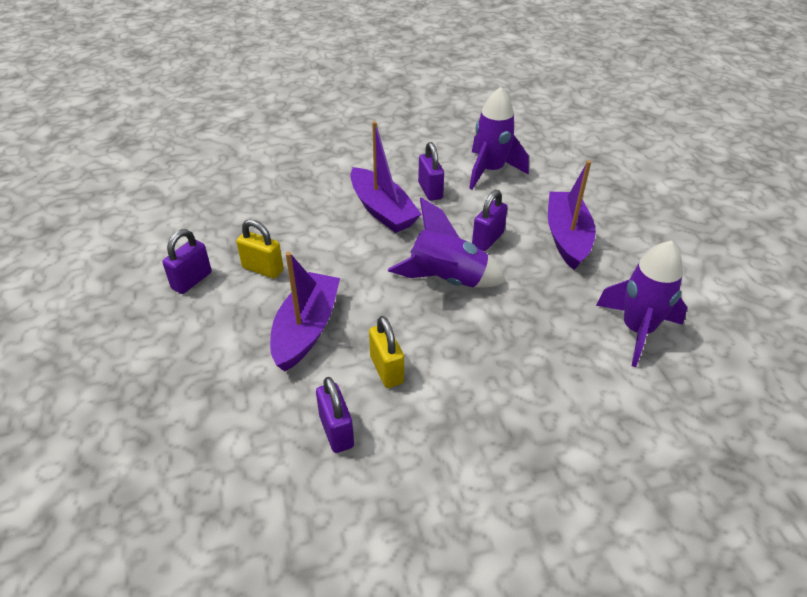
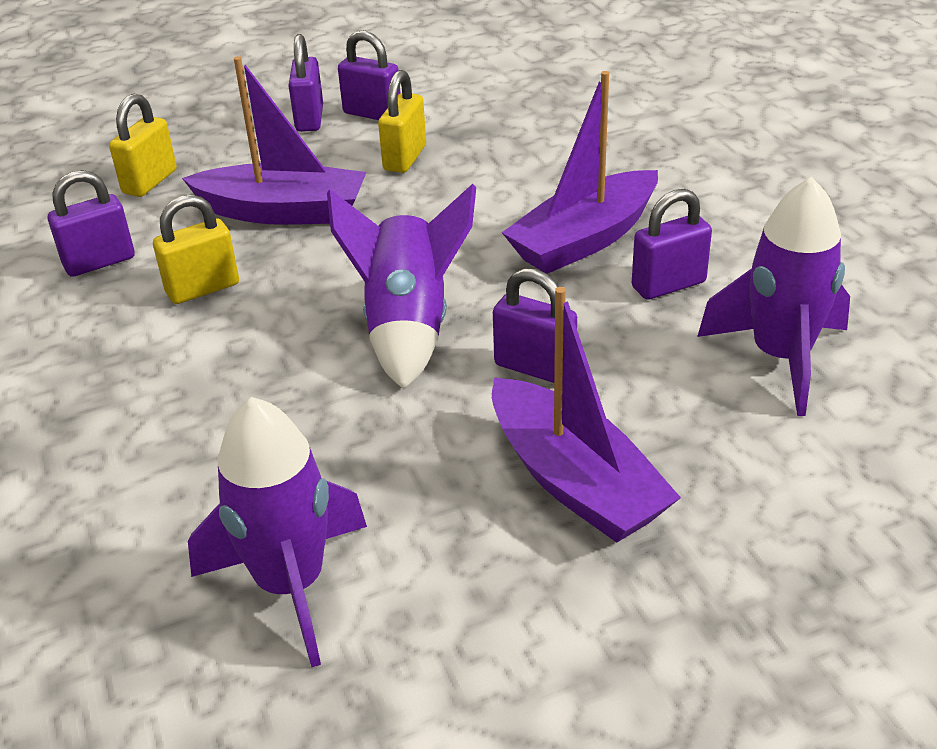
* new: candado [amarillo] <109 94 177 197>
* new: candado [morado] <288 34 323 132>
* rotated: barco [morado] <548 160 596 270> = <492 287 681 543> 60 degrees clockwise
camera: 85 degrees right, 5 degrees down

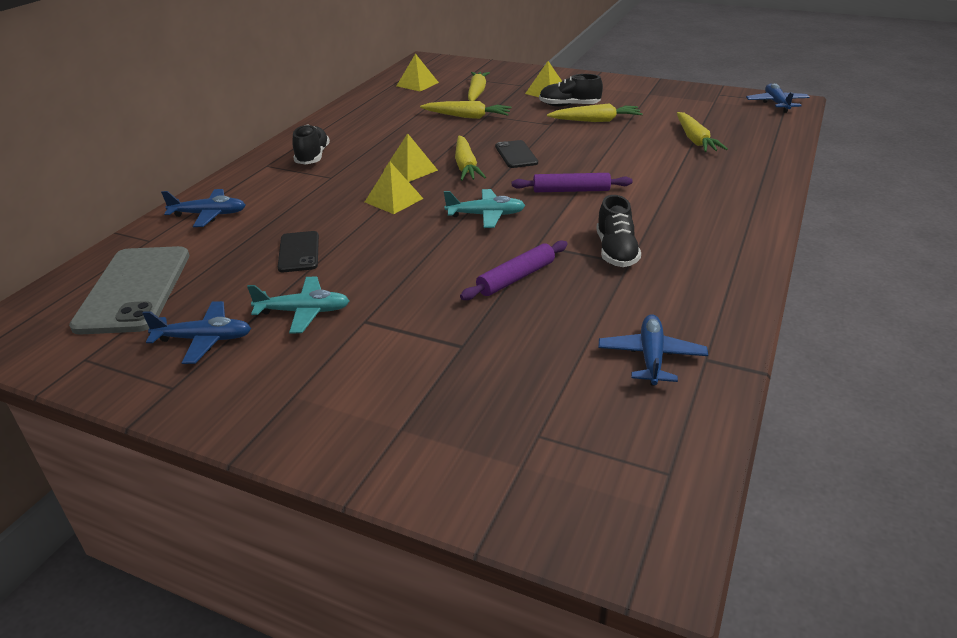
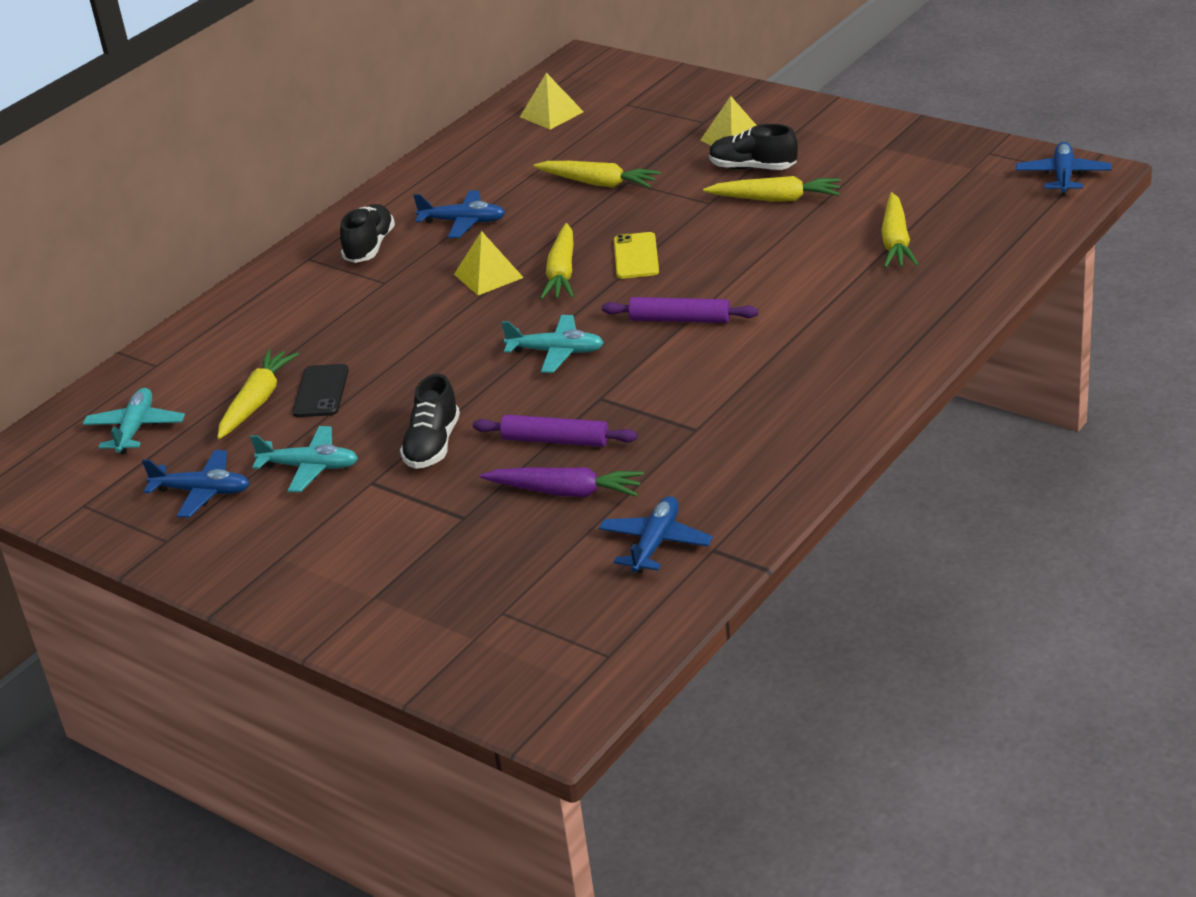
* swapped: móvil [gris] <69 246 189 335> to avión [turquesa] <83 388 185 454>
* shifted: zanahoria [amarillo] <468 72 490 101> to <217 350 299 439>
* shifted: zapato [negro] <596 195 641 267> to <400 374 460 469>
* shifted: avión [azul] <161 189 245 227> to <413 190 505 238>
* rotated: rodillo [morado] <460 240 568 300> = <473 415 638 447> 45 degrees clockwise
* new: zanahoria [morado] <480 467 644 497>
* repainted: móvil [negro] <495 140 538 168> to móvil [amarillo] <614 232 659 279>
* gone: pirámide [amarillo] <365 162 423 214>
camera: 15 degrees right, 0 degrees up

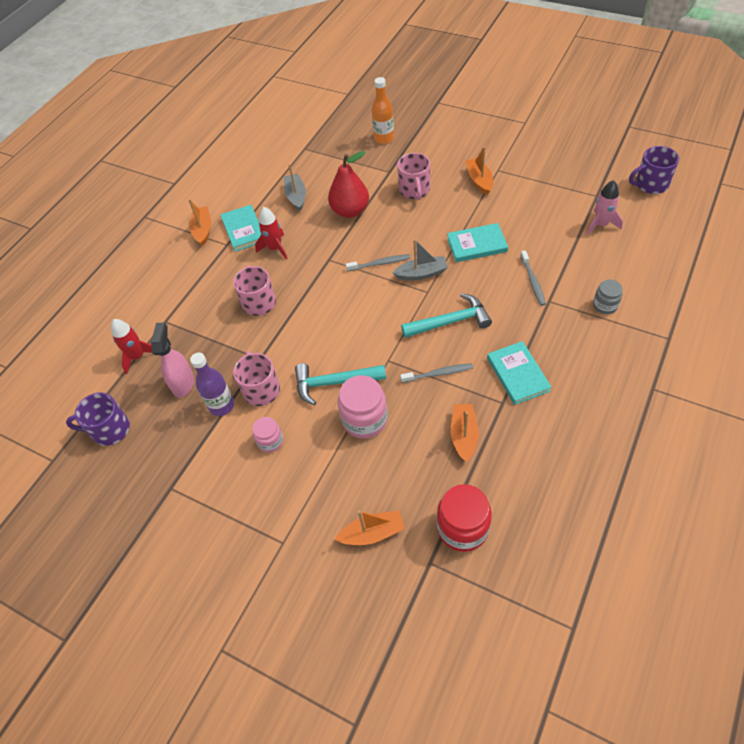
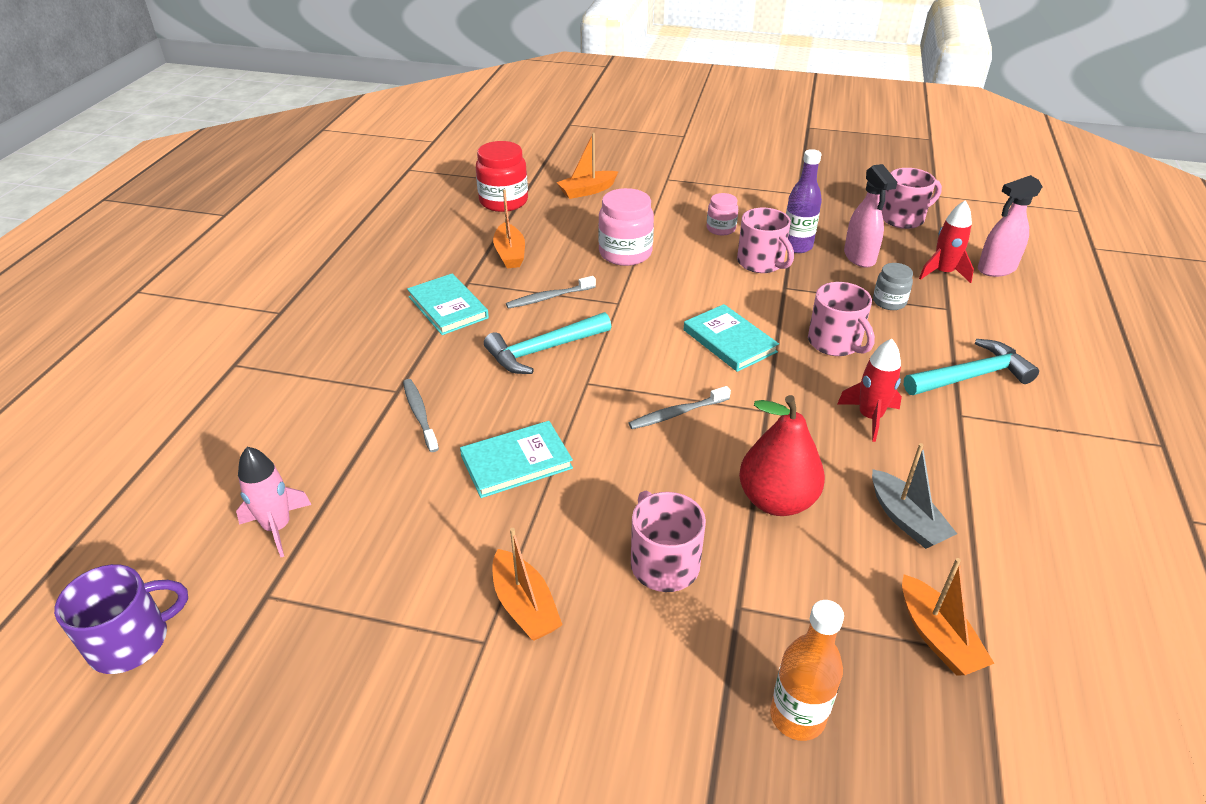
* shifted: libro [turquesa] <220 205 261 252> to <684 304 779 372>
* shifted: tarro [gris] <593 280 623 314> to <873 263 913 310>
* repainted: taza [morado] <66 392 130 446> to taza [rosa] <881 168 942 229>
* shifted: barco [naranja] <188 199 211 246> to <902 558 995 676>
* shifted: martillo [turquesa] <295 363 386 405> to <904 339 1039 395>
* new: pulverizador [rosa] <978 175 1043 277>
* gone: barco [gris] <392 239 448 280>
camera: 160 degrees right, 15 degrees down

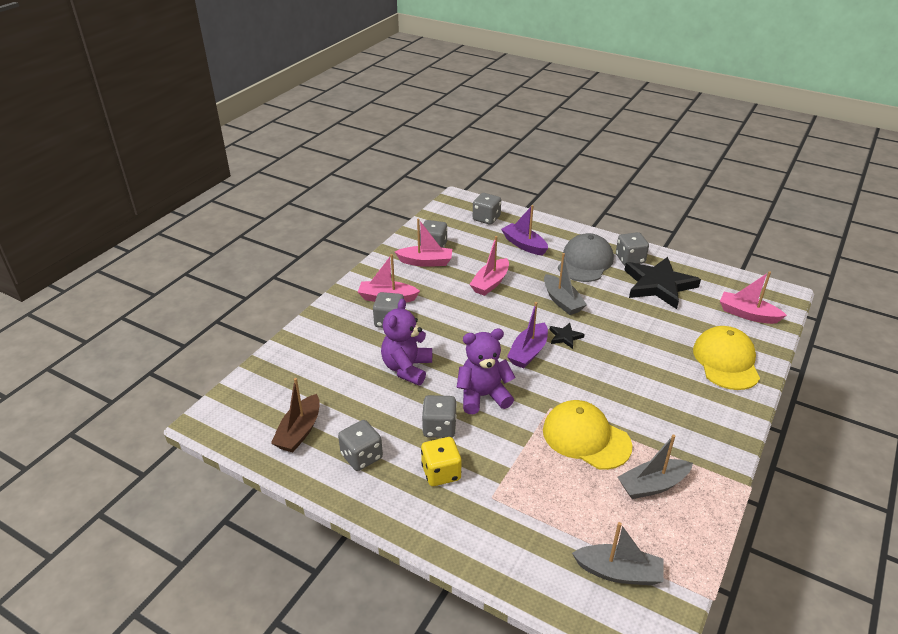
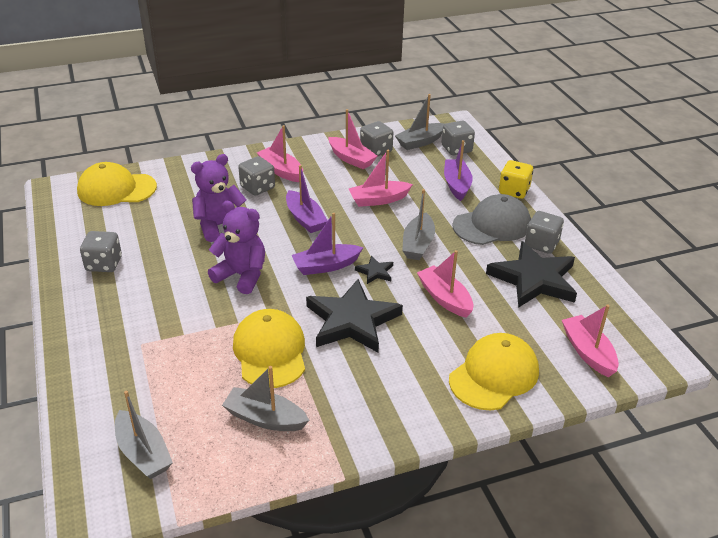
* new: gorra [amarillo] <77 162 157 206>
* new: barco [morado] <286 165 328 233>
* new: estrella [negro] <306 279 403 352>
* new: barco [gris] <395 94 445 150>
* new: barco [rosa] <417 250 473 318>
* shifted: dado [amarillo] <421 437 461 486> to <499 160 533 199>
* gone: barco [marrón] <271 378 320 452>
* gone: dado [gris] <422 395 457 438>
camera: 40 degrees right, 0 degrees up

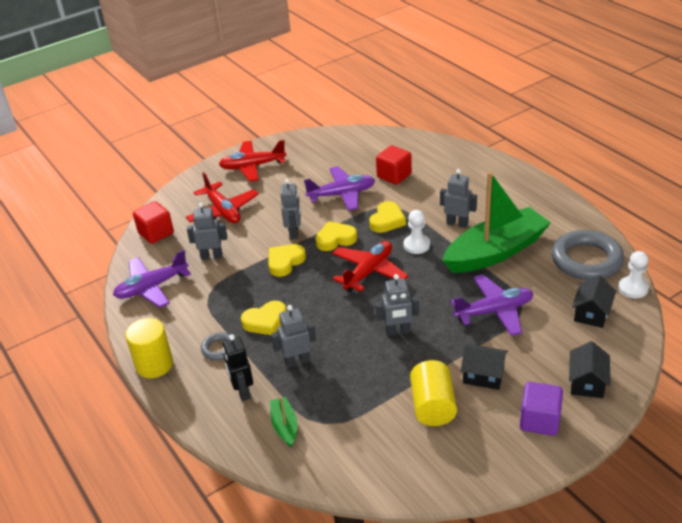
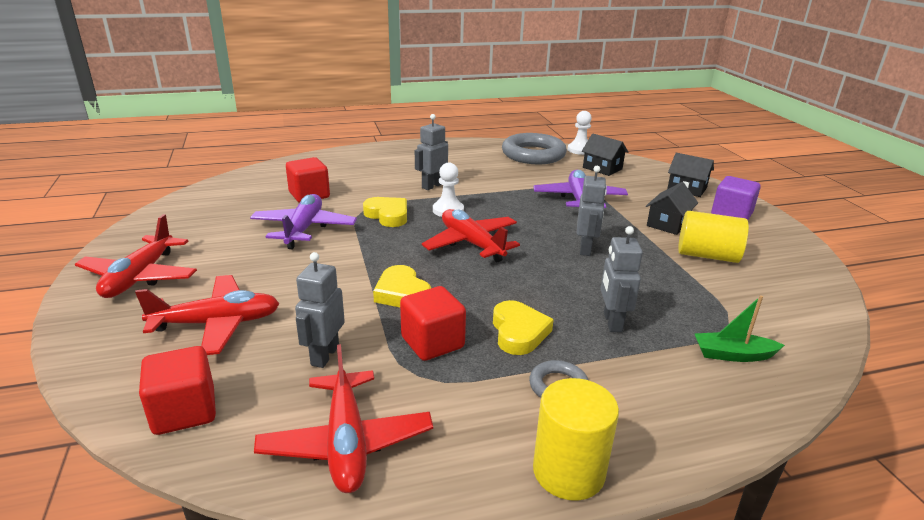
* repainted: avión [morado] <113 249 191 308> to avión [rojo] <254 344 433 493>
* new: cubo [rojo] <400 286 466 361>
* gone: robot [negro] <223 334 253 401>
* gone: robot [gris] <281 179 301 239>
* gone: corazón [amarillo] <315 221 357 251>
* gone: barco [verde] <442 172 551 273>
camera: 75 degrees left, 10 degrees down

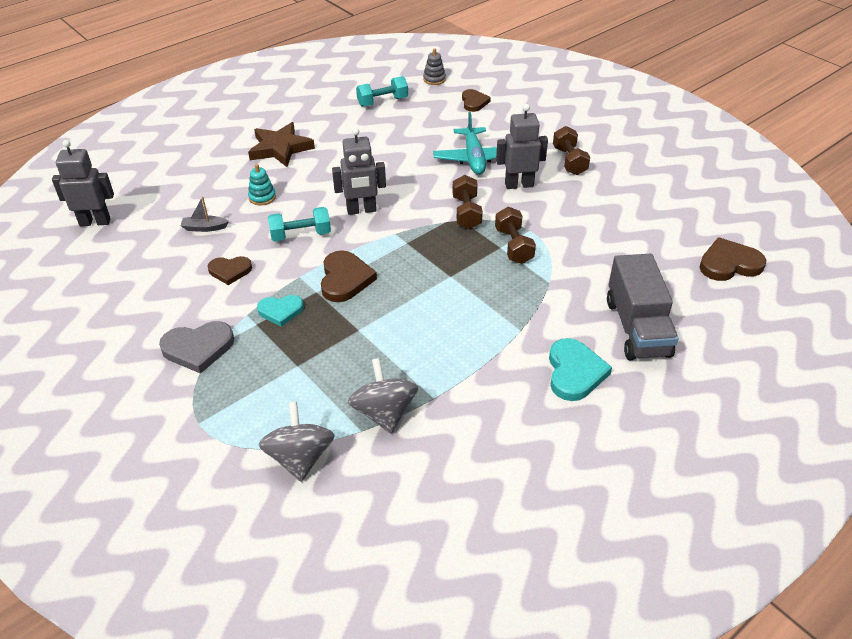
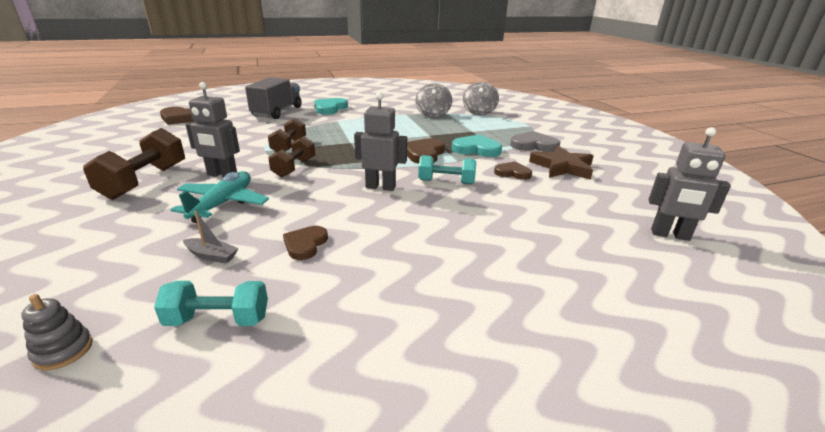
* scaled: mancuerna [marrón] <553 126 590 175> = <83 128 185 200> x1.53
* shifted: barco [gris] <181 197 229 232> to <183 211 239 264>
* shifted: corazón [marrón] <462 89 491 112> to <283 226 328 260>
* scaled: corazón [turquesa] <257 295 304 327> = <452 134 502 157> x1.51
* shifted: estrella [marrón] <248 122 315 167> to <529 146 593 180>
* gone: juguete apilable [turquesa] <248 164 276 206>
camera: 160 degrees left, 15 degrees down

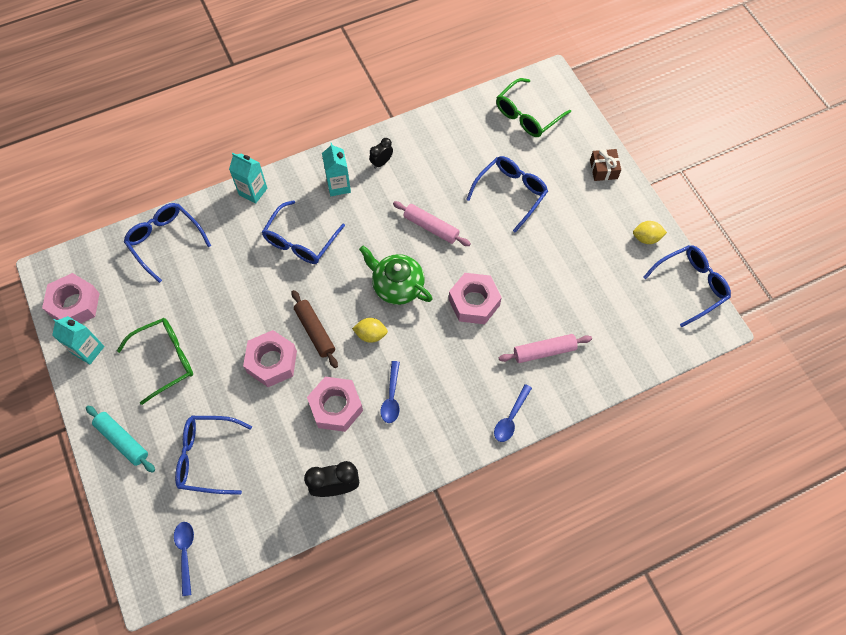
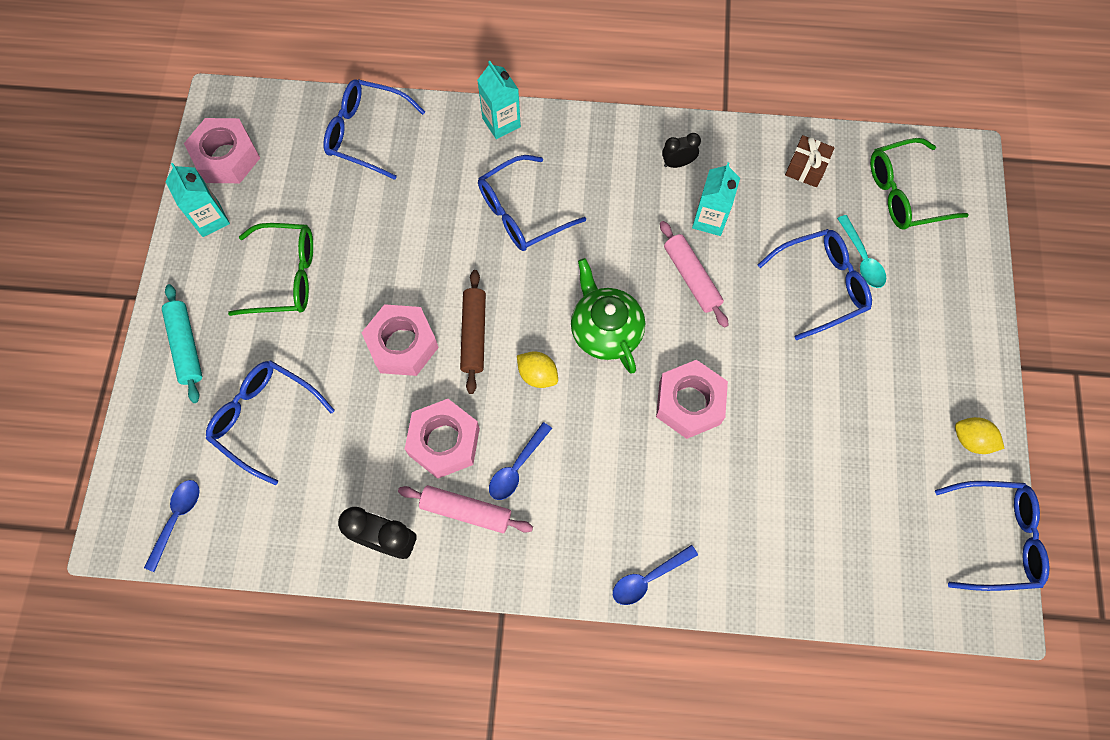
* rotated: gafas [azul] <124 203 211 283> = <323 79 425 180> 60 degrees counterclockwise
* shifted: rodillo [rosa] <499 334 592 363> to <398 485 533 533>
* shifted: cartón de leche [turquesa] <322 143 351 196> to <692 162 740 236>
* shifted: regalo [marrón] <590 149 621 181> to <785 135 835 187>
* new: cuchara [turquesa] <837 215 886 288>
camera: 30 degrees right, 5 degrees up

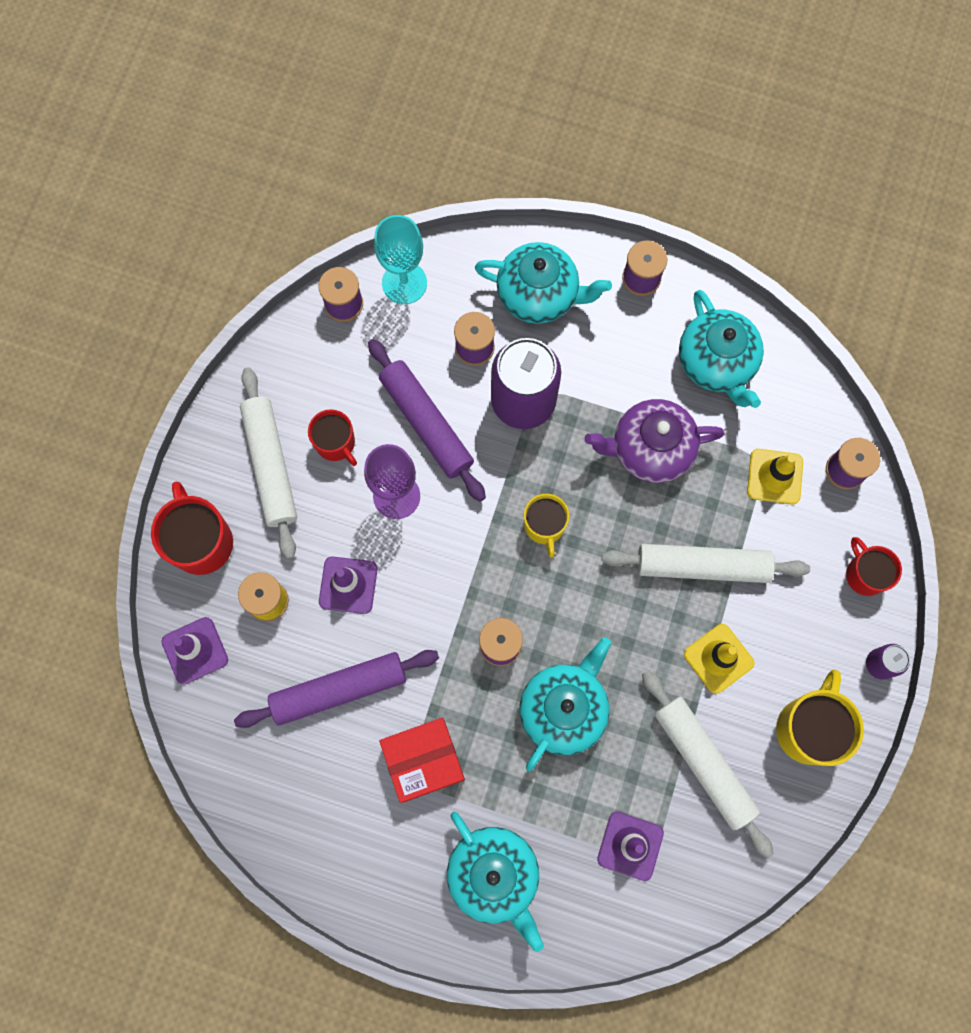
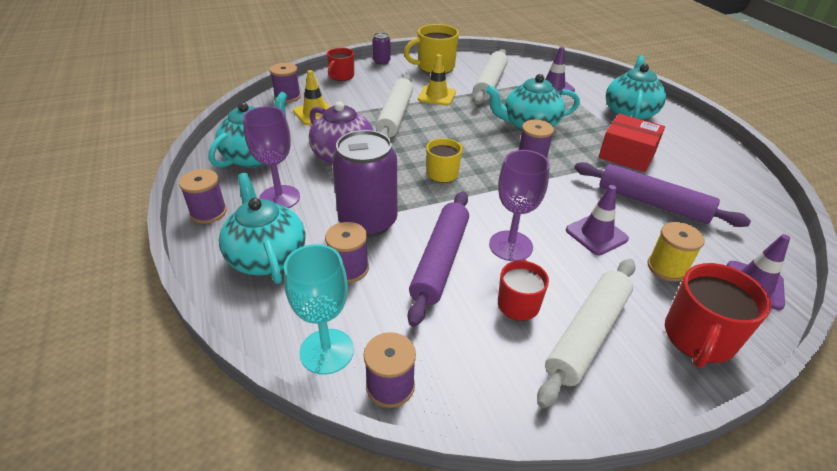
* new: copa [morado] <243 106 300 208>
* rotated: rodillo [blanco] <602 544 810 583> = <376 75 413 138> 45 degrees clockwise
camera: 130 degrees left, 35 degrees down

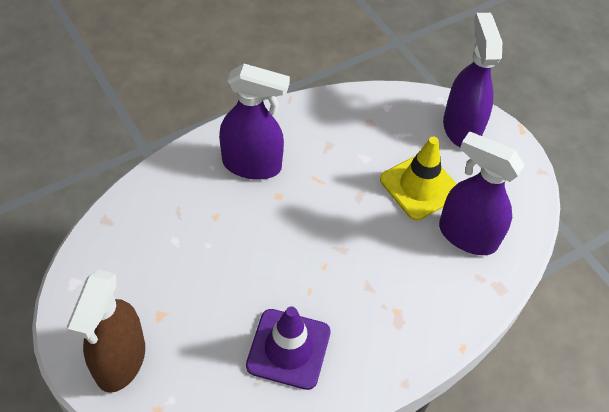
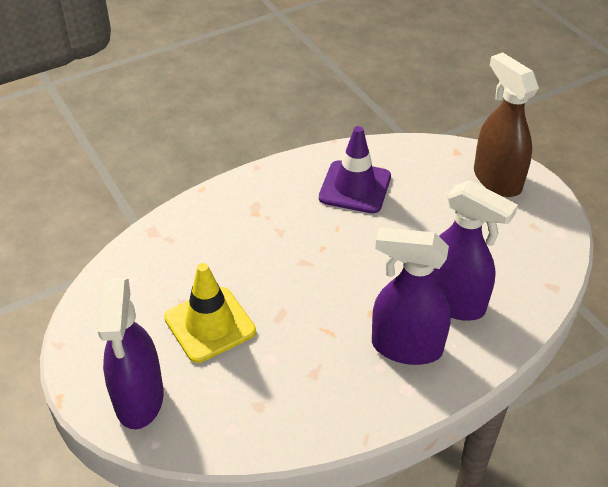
* shifted: pulverizador [morado] <439 131 524 255> to <433 180 518 320>
* rotated: pulverizador [marrón] <67 270 145 393> = <474 52 539 197> 45 degrees counterclockwise
camera: 175 degrees left, 10 degrees down

